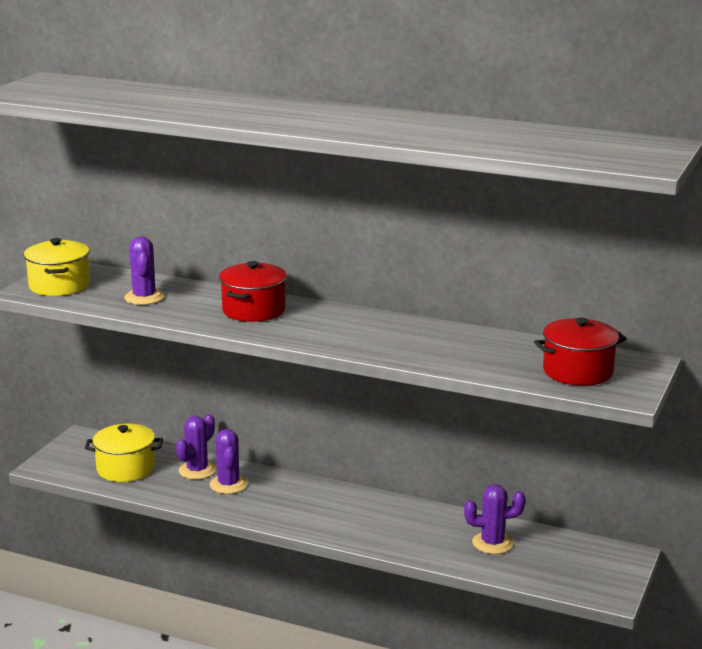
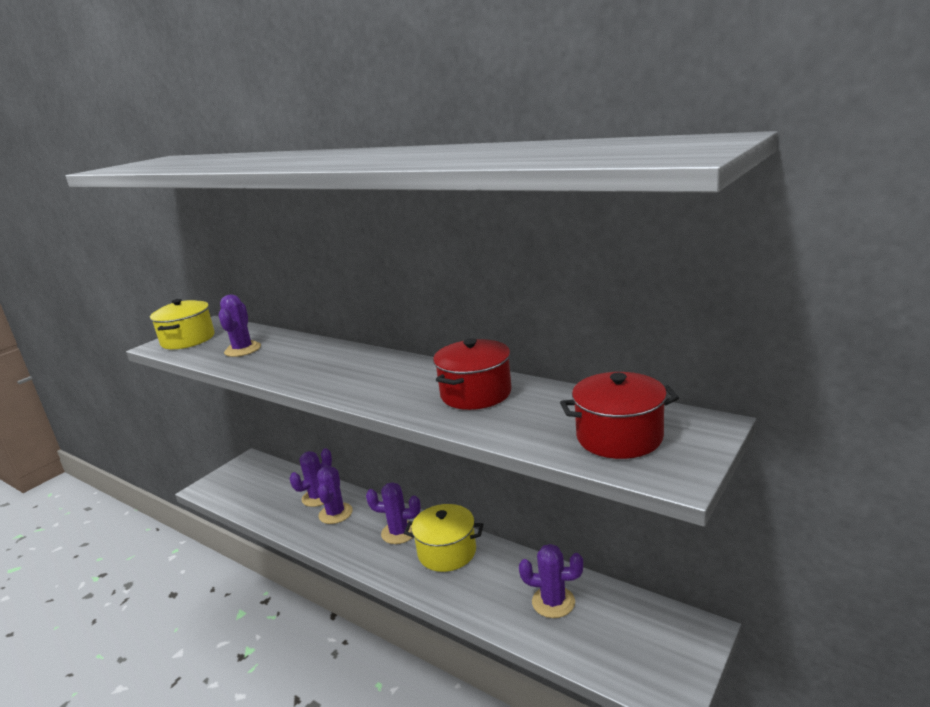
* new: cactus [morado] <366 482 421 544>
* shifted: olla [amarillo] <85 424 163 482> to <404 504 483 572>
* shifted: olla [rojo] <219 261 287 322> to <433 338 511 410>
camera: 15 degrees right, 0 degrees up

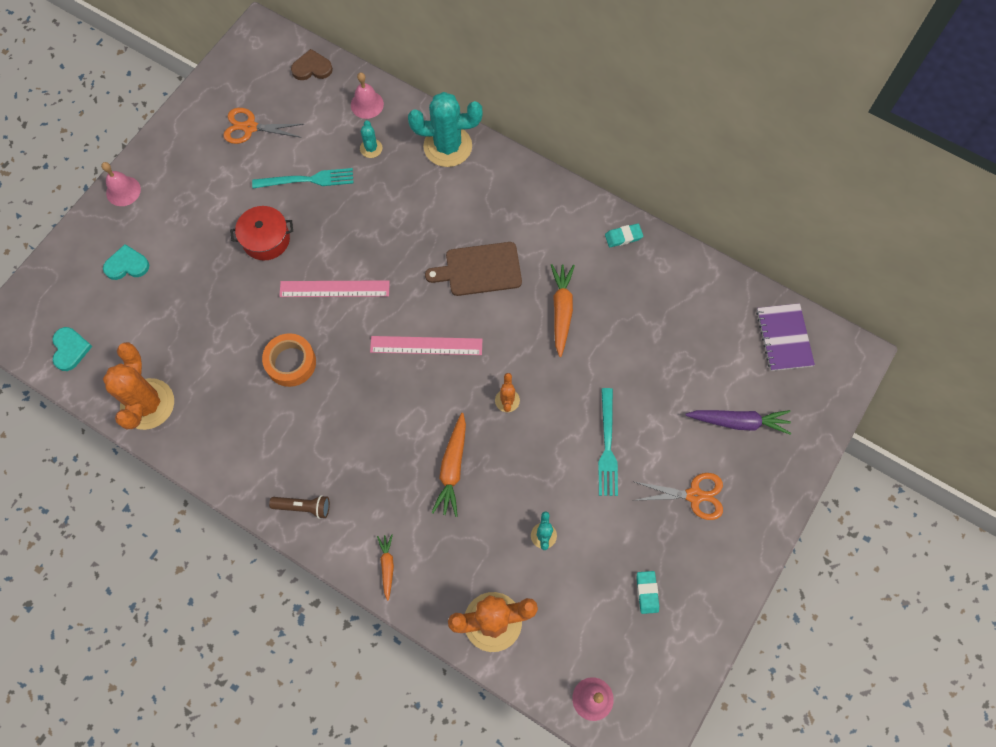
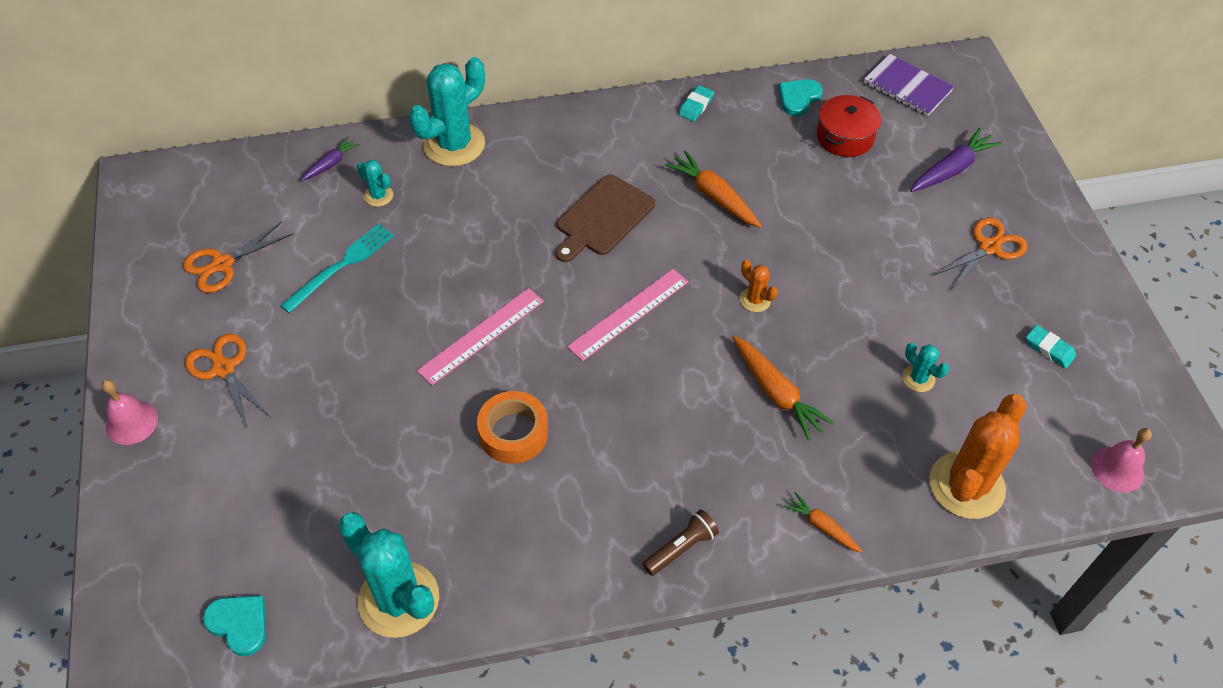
* new: tijeras [naranja] <185 333 270 427>
* swapped: campana [rosa] <351 72 384 119> to zanahoria [morado] <301 137 360 181>
* repainted: cactus [naranja] <103 342 174 430> to cactus [turquesa] <338 512 439 638>
* shifted: corazón [turquesa] <103 244 149 280> to <778 79 823 116>
* shifted: olla [rojo] <230 206 293 260> to <817 95 881 157>
* gone: corazón [marrón] <291 49 333 80>
* gone: tenedor [turquesa] <598 388 618 496>
camera: 45 degrees left, 15 degrees down

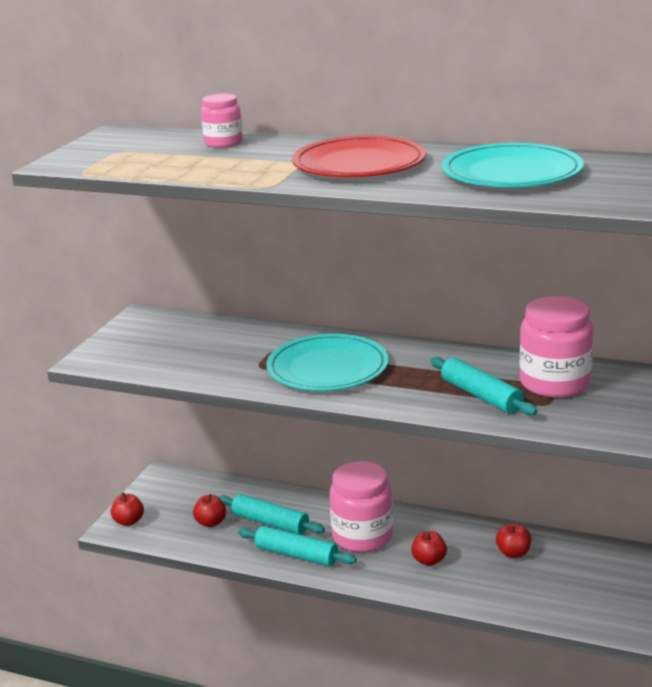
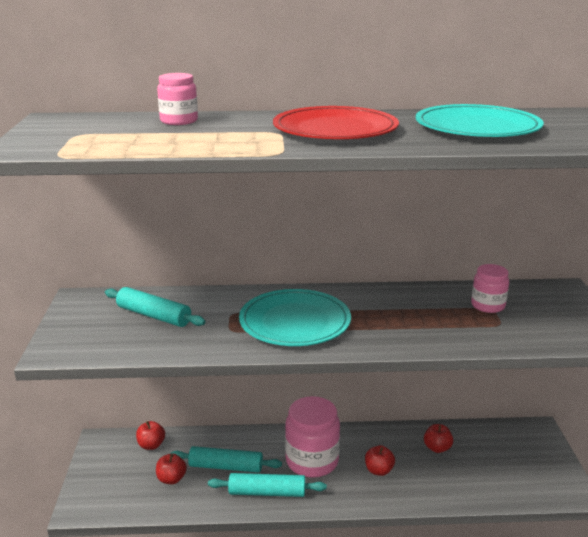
* shifted: rodillo [turquesa] <431 357 537 415> to <105 287 205 327>
* shifted: manzana [rojo] <111 492 144 526> to <136 421 165 450>
* scaled: tarro [rosa] <520 296 593 398> = <471 264 509 313> x0.58
camera: 25 degrees left, 0 degrees up

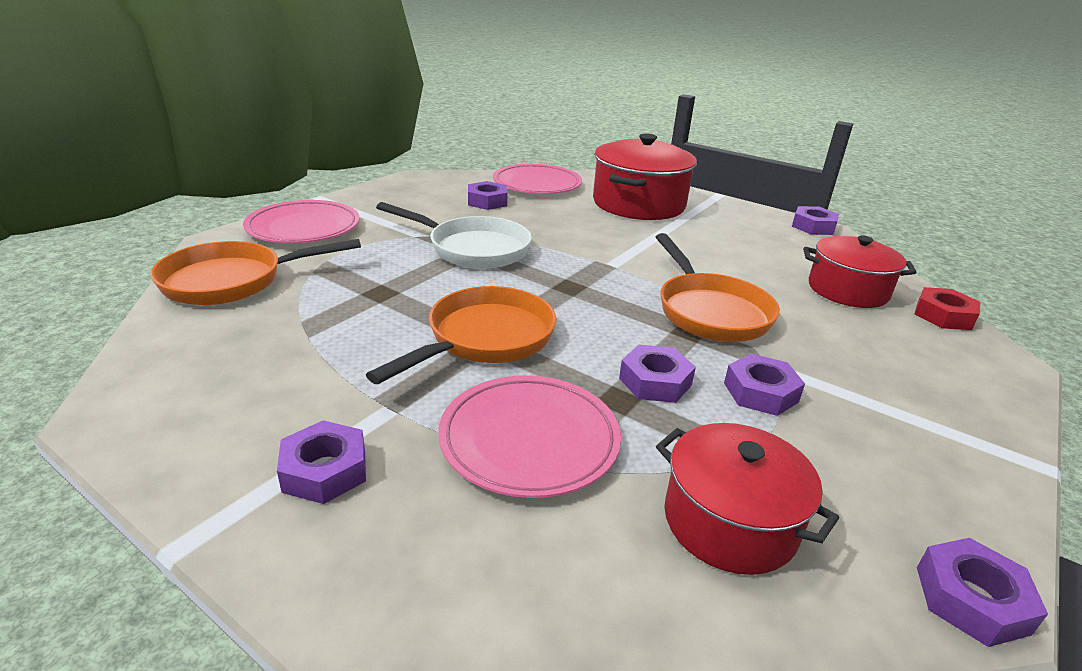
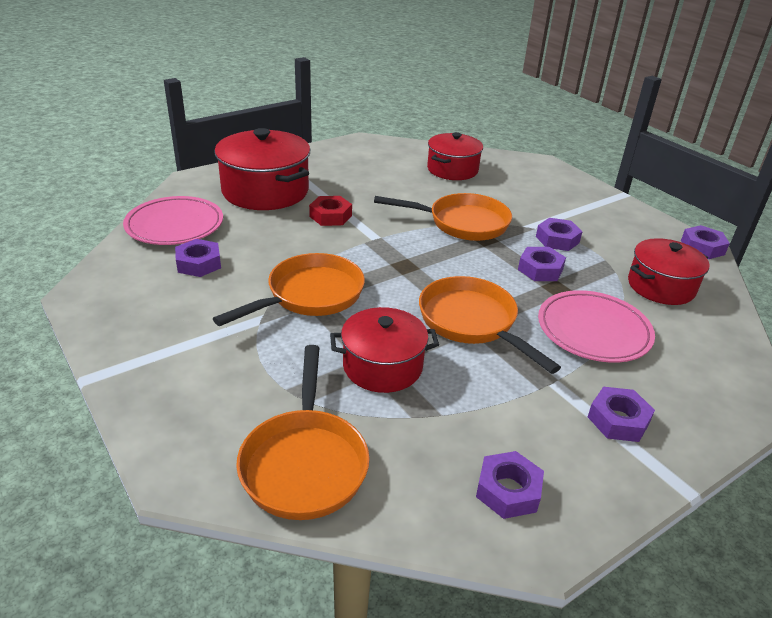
* repainted: sartén [blanco] <376 202 532 269> to sartén [naranja] <213 253 365 326>
* shifted: tuerca [rojo] <915 287 981 330> to <309 196 352 226>
* new: olla [rojo] <330 307 439 393>
* shifted: tuerca [morado] <792 206 839 235> to <476 451 544 519>
* gone: plato [rosa] <243 200 360 243>
camera: 70 degrees left, 5 degrees up

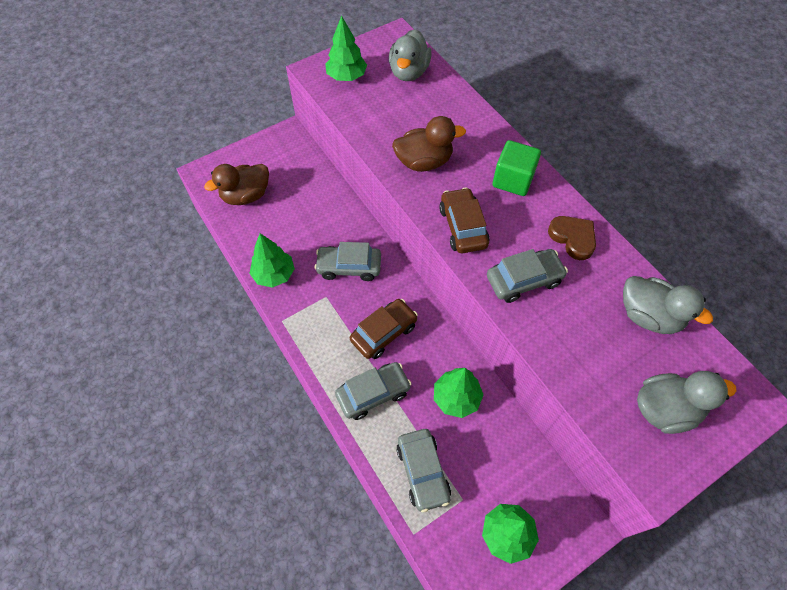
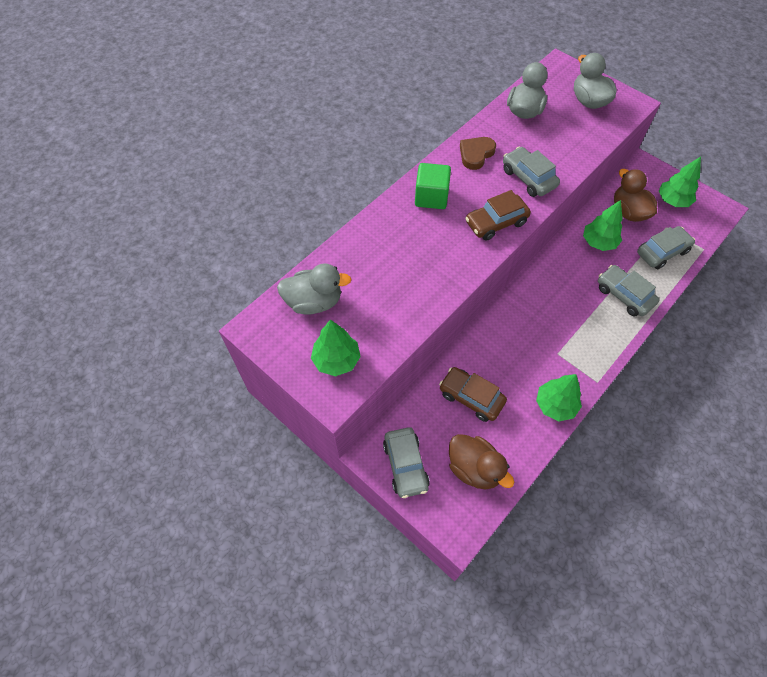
* shifted: coche [gris] <314 242 381 281> to <383 427 430 498>
* shifted: coche [marrón] <350 299 418 359> to <439 367 507 422>
* shifted: pato [marrón] <392 116 466 172> to <614 169 657 222>
camera: 105 degrees left, 0 degrees up

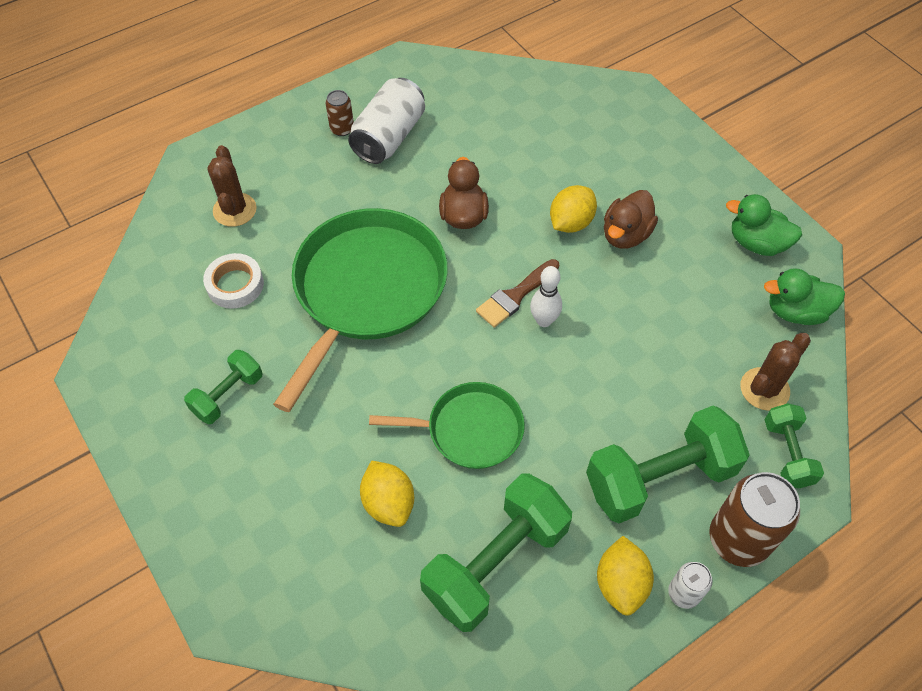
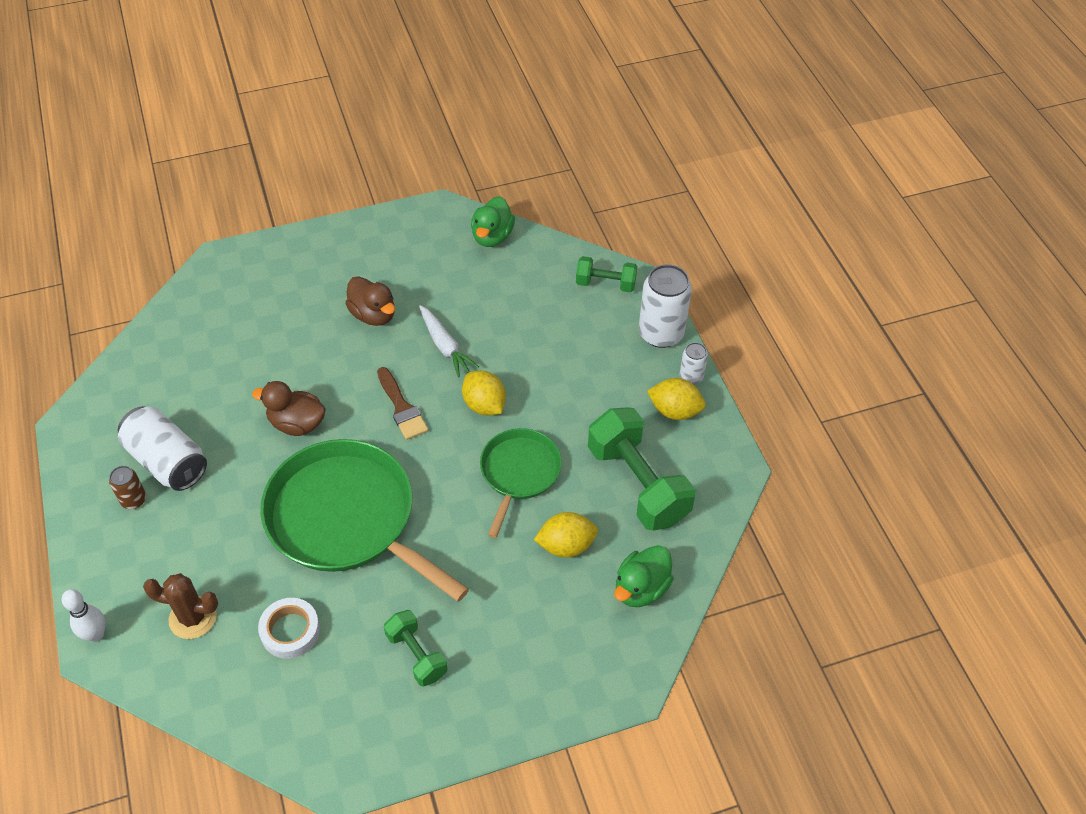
* shifted: bolo [blanco] <530 266 562 327> to <62 589 105 642>
* new: zanahoria [blanco] <419 305 479 377>
* shifted: limón [amarillo] <550 185 597 233> to <462 370 506 415>
* shifted: pato [verde] <726 194 802 256> to <614 545 674 607>
* repainted: lata [marrón] <709 472 800 567> to lata [blanco] <639 264 692 348>
* gone: mancuerna [verde] <586 406 750 523>
* gone: cactus [marrón] <741 333 811 411>
camera: 75 degrees left, 5 degrees down

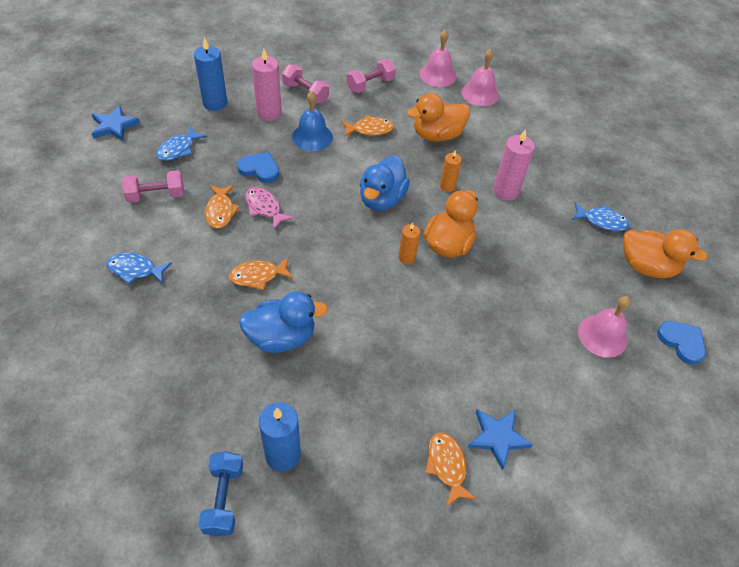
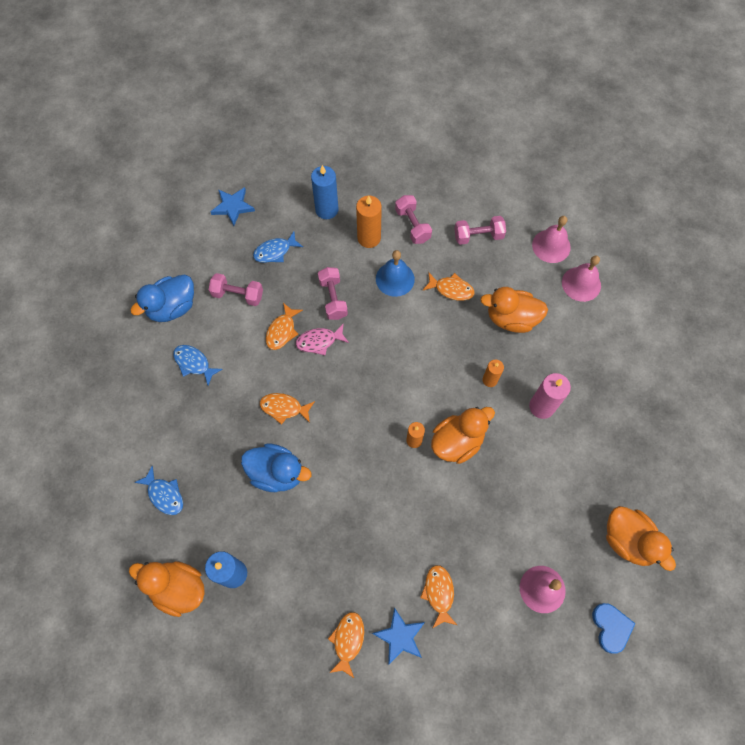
* swapped: mancuerna [azul] <198 451 243 537> to pato [naranja] <129 561 205 617>
* shifted: pato [azul] <360 156 410 211> to <130 275 194 322>
* shifted: pez [azul] <572 203 630 231> to <134 466 183 515>
* rotated: pez [rosa] <245 187 294 229> = <296 323 349 355> 90 degrees counterclockwise
* swapped: corazón [azul] <237 152 279 183> to mancuerna [rosa] <318 267 348 320>
* repainted: vela [rosa] <252 49 282 121> to vela [naranja] <356 196 382 248>
* new: pez [naranja] <420 565 457 628>
camera: 30 degrees right, 15 degrees up

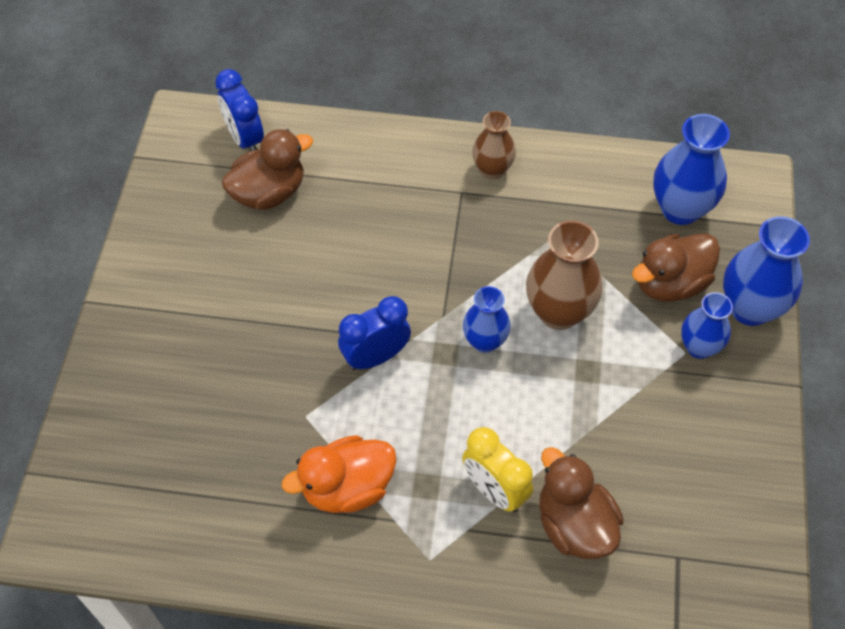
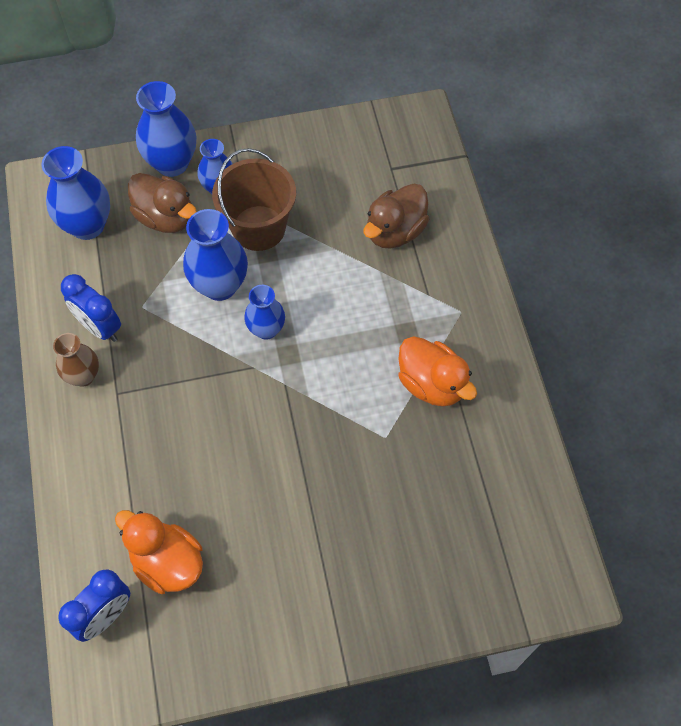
* shifted: despertador [azul] <338 296 411 370> to <61 274 121 342>
* repainted: pato [marrón] <222 129 313 210> to pato [naranja] <115 510 203 594>
* repainted: florero [marrón] <526 220 602 330> to florero [azul] <183 209 248 301>
* new: balde [marrón] <212 148 296 251>
* gone: despertador [amarillo] <462 427 533 512>
camera: 110 degrees left, 5 degrees up

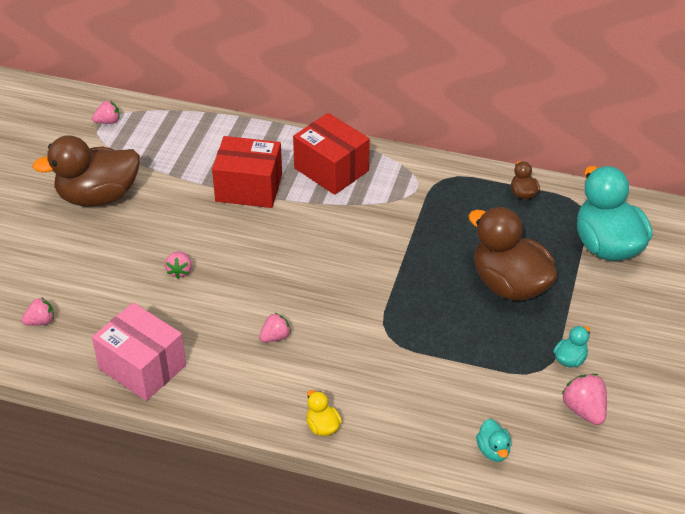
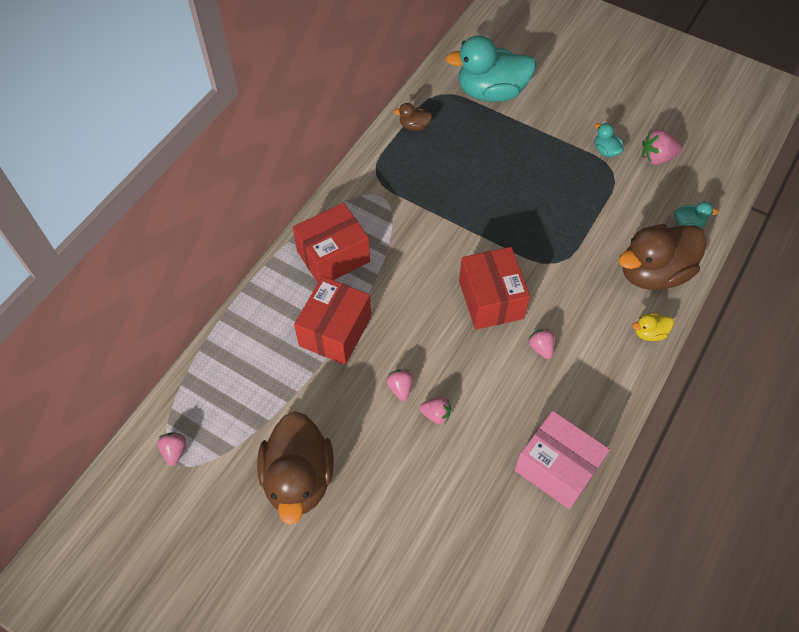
* shifted: fresa [rosa] <22 297 54 326> to <386 369 413 401>
* new: caja [rojo] <459 247 530 330>
* rotated: caja [rosa] <92 303 186 401> = <514 411 610 509> 75 degrees clockwise
* shifted: pato [marrón] <468 207 558 301> to <618 224 707 290>
camera: 75 degrees left, 15 degrees up

